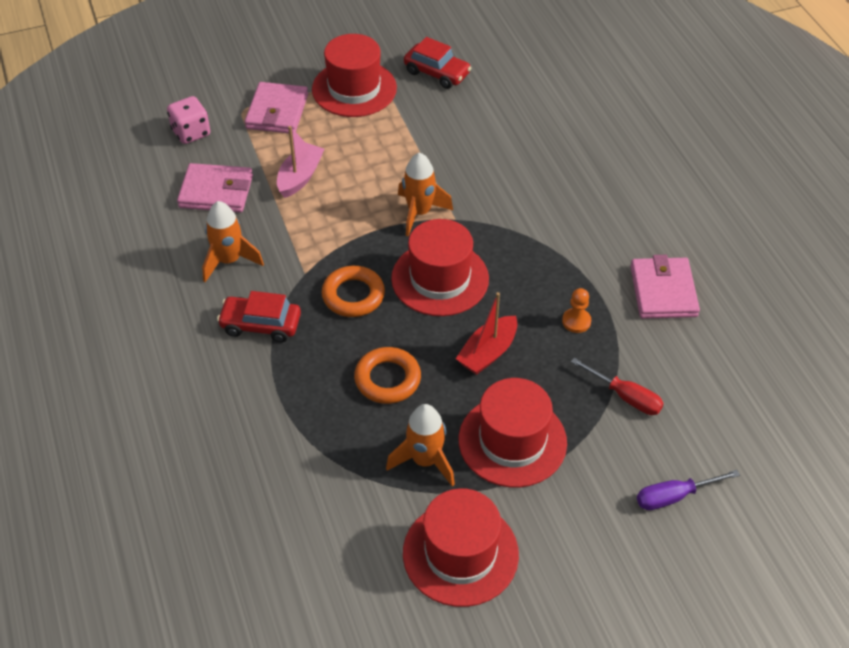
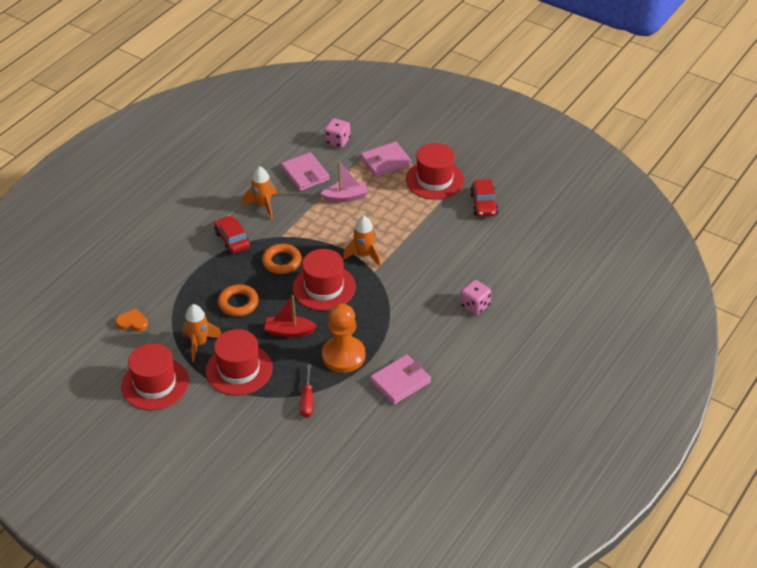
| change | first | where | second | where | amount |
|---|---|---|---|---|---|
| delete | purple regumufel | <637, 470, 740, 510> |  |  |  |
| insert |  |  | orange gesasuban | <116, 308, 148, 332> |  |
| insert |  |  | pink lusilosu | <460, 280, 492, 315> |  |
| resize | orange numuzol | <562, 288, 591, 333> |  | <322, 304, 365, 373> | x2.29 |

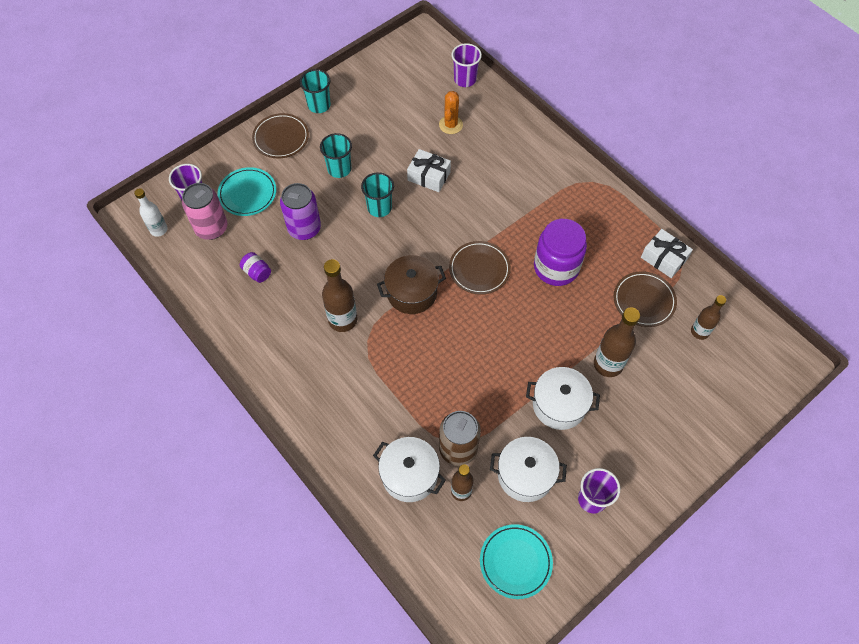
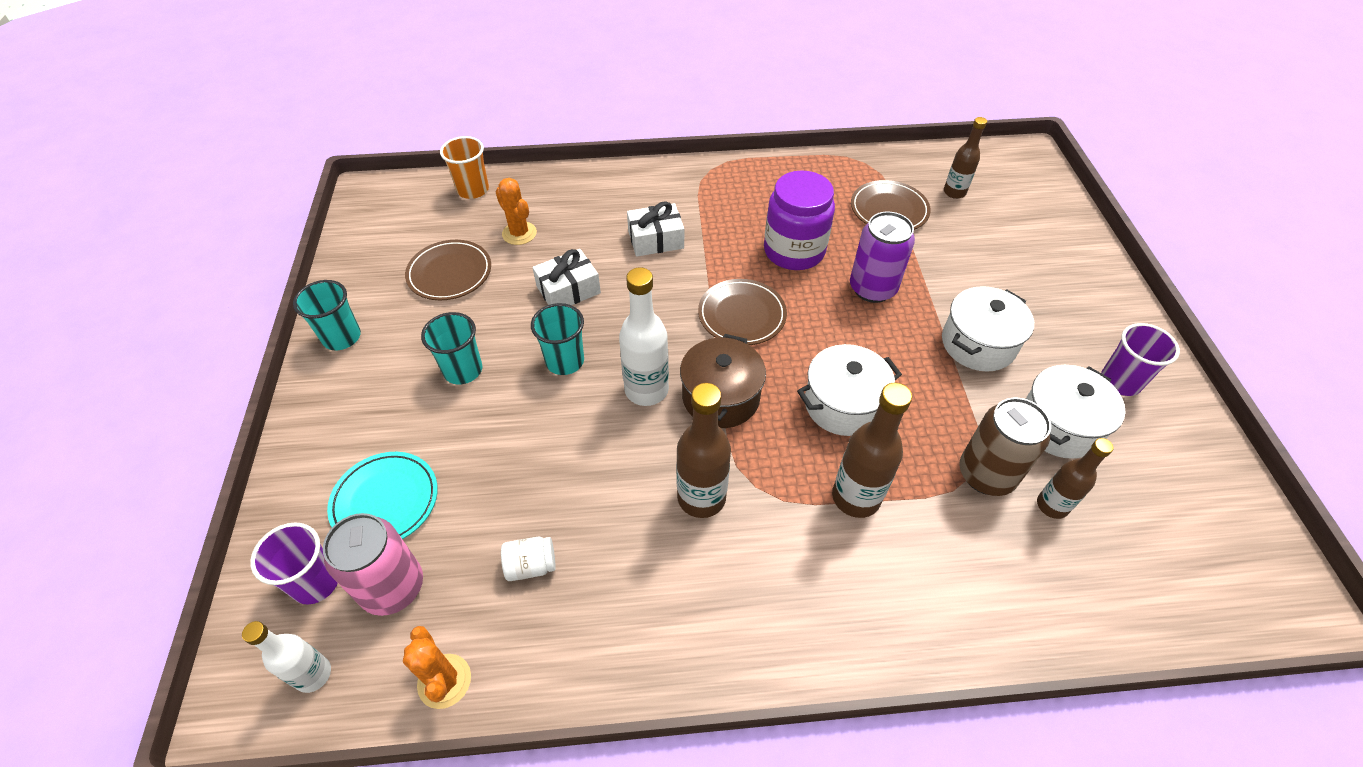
| change | first | where | second | where | amount |
|---|---|---|---|---|---|
| delete | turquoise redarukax | <480, 524, 553, 599> |  |  |  |
| insert |  |  | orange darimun | <403, 626, 471, 709> |  |
| insert |  |  | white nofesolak | <619, 267, 669, 406> |  |
| move | brown redarukax | <252, 113, 309, 158> |  | <405, 240, 491, 300> |  |
| move | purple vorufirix | <280, 183, 321, 240> |  | <850, 211, 915, 303> |  |
| move | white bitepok | <373, 437, 446, 502> |  | <797, 344, 902, 436> |  |
| move | brown nofesolak | <594, 308, 640, 377> |  | <832, 382, 912, 518> |  |
| move | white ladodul | <641, 229, 693, 278> |  | <627, 201, 684, 257> |  |
| recolor | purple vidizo | <240, 252, 271, 283> | white vidizo | <501, 537, 556, 581> |  |
| recolor | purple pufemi | <452, 43, 482, 87> | orange pufemi | <440, 136, 489, 199> |  |

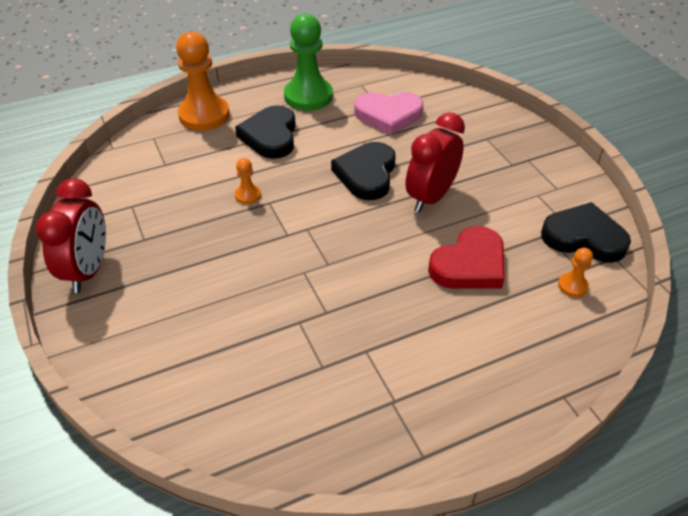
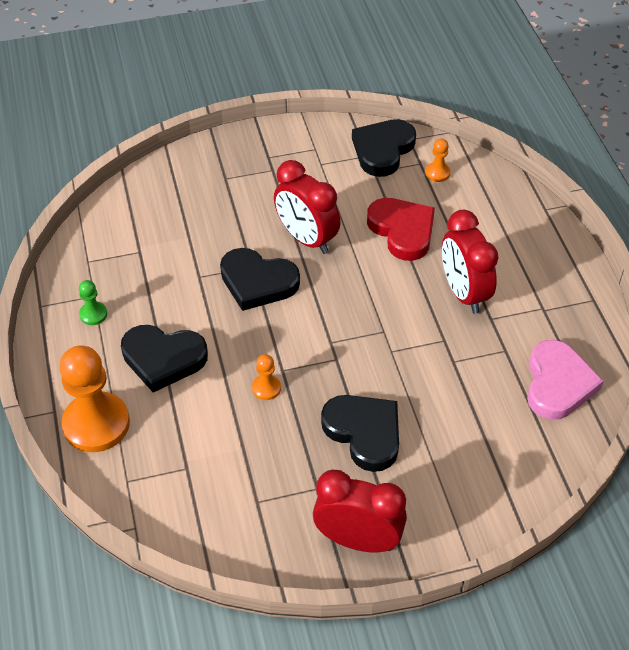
| change | first | where | second | where | amount |
|---|---|---|---|---|---|
| insert |  |  | black gesasuban | <321, 395, 399, 472> |  |
| insert |  |  | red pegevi | <442, 210, 498, 314> |  |
| move | pink gesasuban | <354, 92, 424, 135> |  | <527, 340, 604, 420> |  |
| resize | green numuzol | <284, 14, 333, 111> |  | <79, 280, 107, 325> | x0.45 |

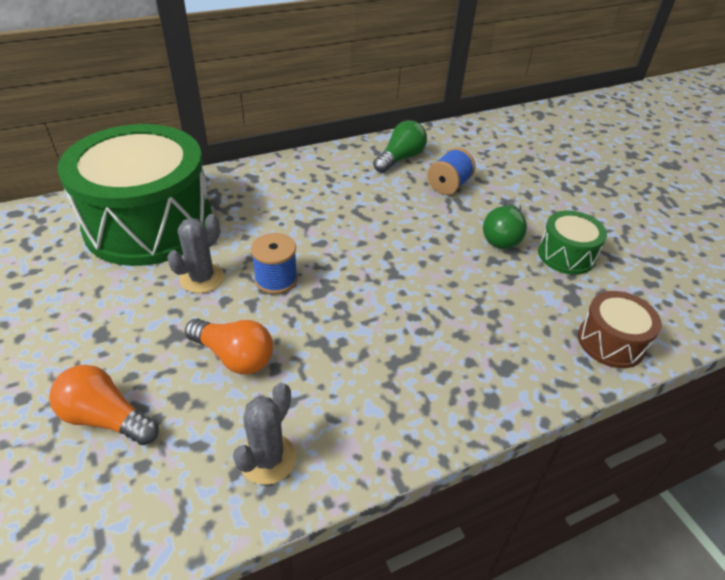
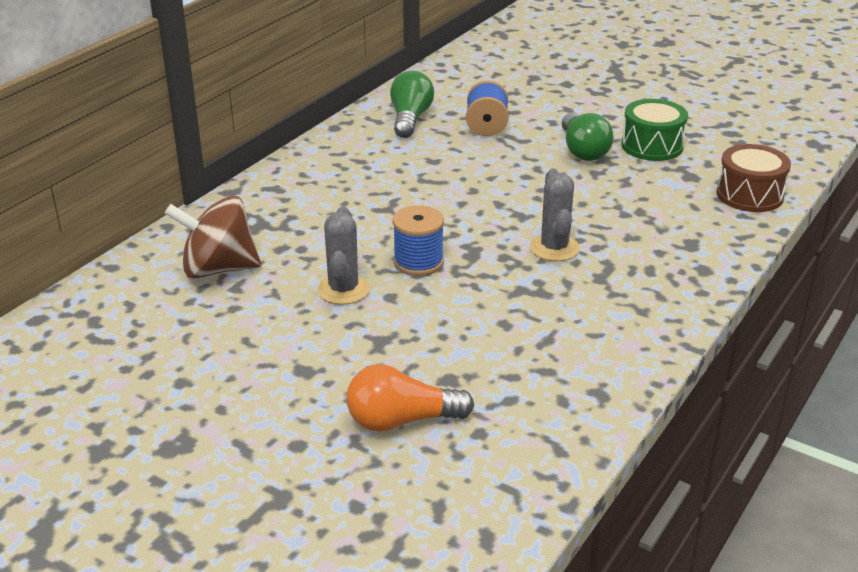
| change | first | where | second | where | amount |
|---|---|---|---|---|---|
| delete | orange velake | <185, 318, 273, 374> |  |  |  |
| move | grey darimun | <233, 383, 297, 485> |  | <530, 169, 580, 261> |  |
| replace | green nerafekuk | <57, 124, 212, 266> | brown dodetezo | <165, 196, 261, 279> |  |

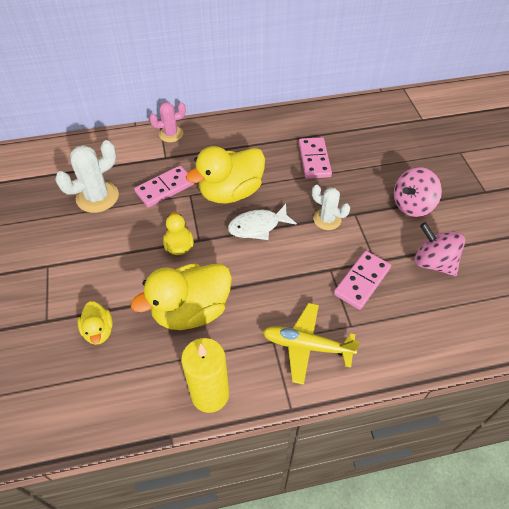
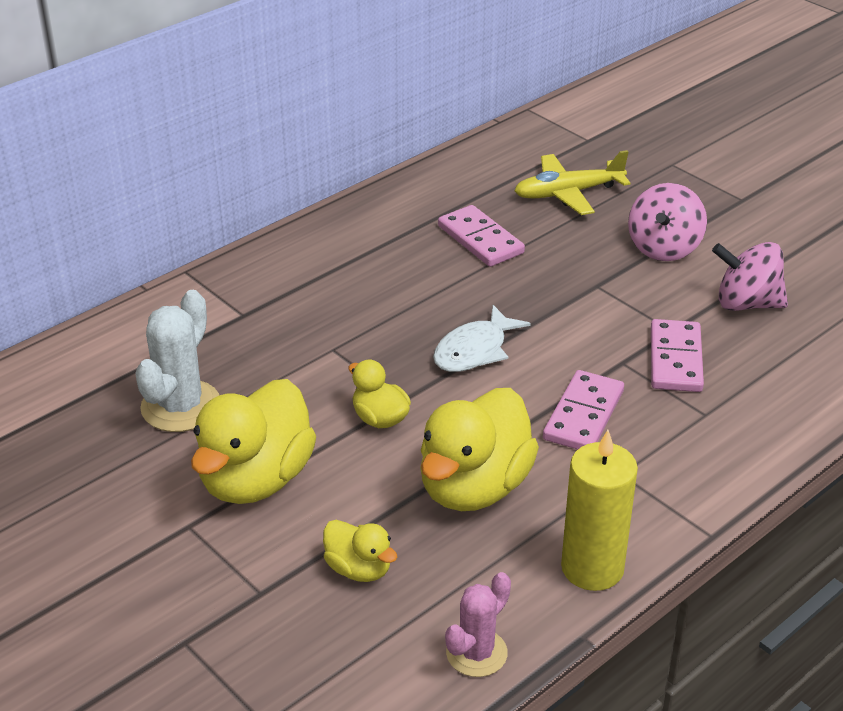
| change | first | where | second | where | amount |
|---|---|---|---|---|---|
| delete | white darimun | <312, 185, 350, 230> |  |  |  |
| move | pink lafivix | <134, 166, 194, 208> |  | <543, 370, 624, 450> |  |
| move | pink darimun | <149, 102, 186, 142> |  | <445, 572, 511, 677> |  |
| move | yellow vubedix | <186, 146, 265, 203> |  | <191, 379, 316, 504> |  |
| move | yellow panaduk | <263, 303, 360, 385> |  | <514, 150, 631, 215> |  |

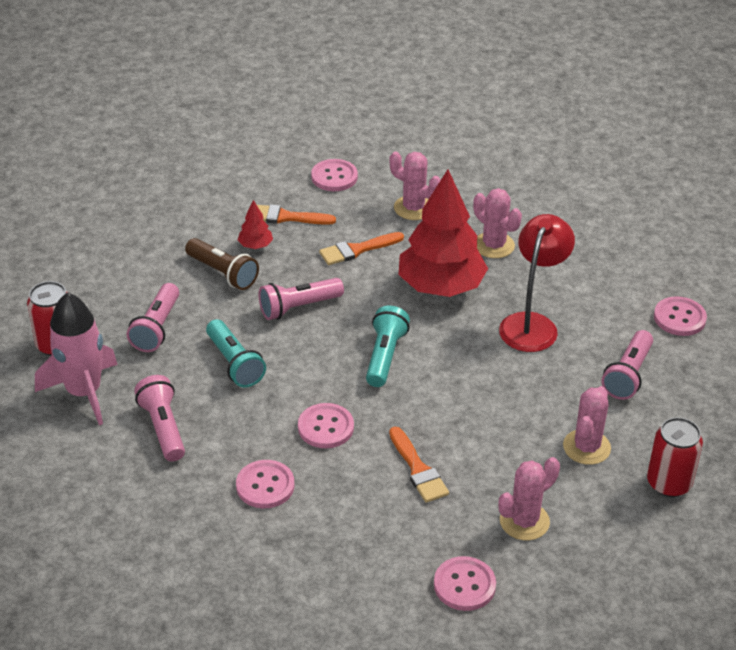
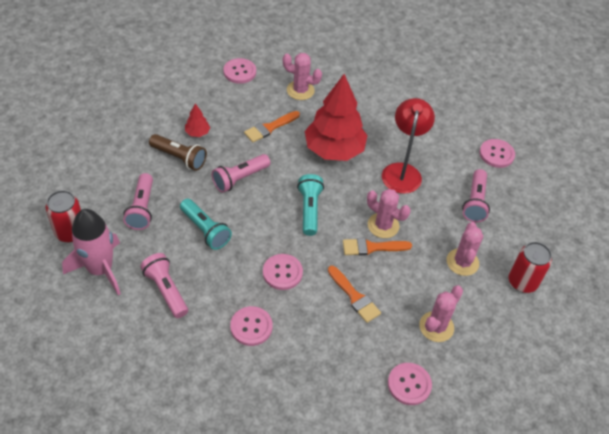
| change | first | where | second | where | amount |
|---|---|---|---|---|---|
| move | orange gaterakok | <257, 205, 336, 225> |  | <343, 238, 412, 256> |  |
| move | pink darimun | <473, 188, 522, 258> |  | <367, 189, 410, 238> |  |

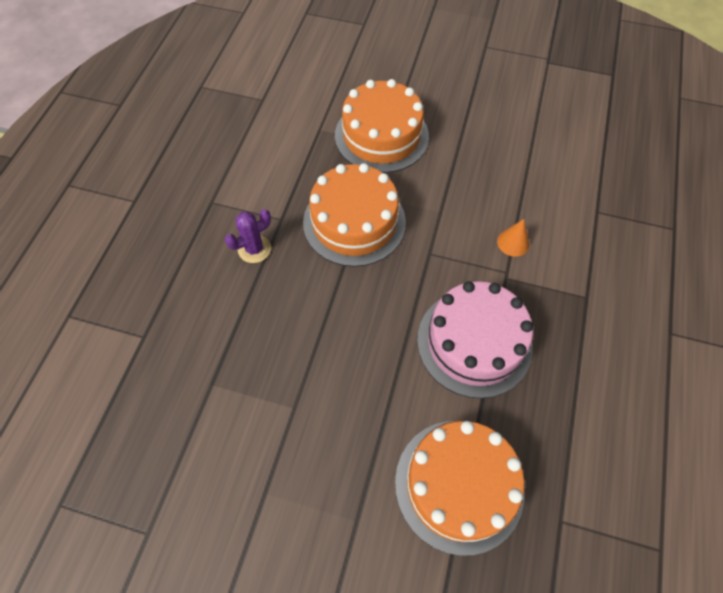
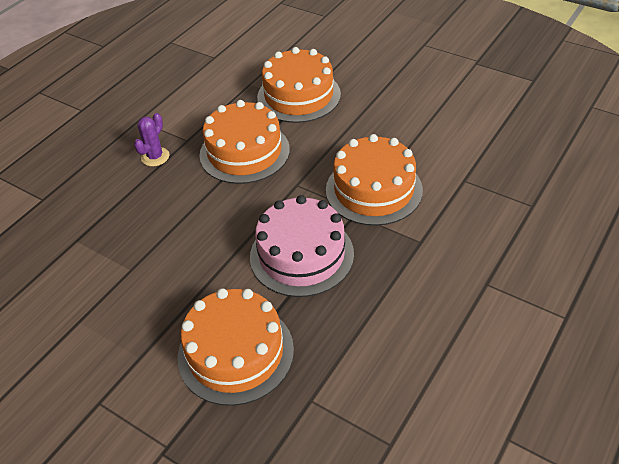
| change | first | where | second | where | amount |
|---|---|---|---|---|---|
| replace | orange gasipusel | <497, 219, 529, 257> | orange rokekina | <326, 134, 423, 226> |  |
| rotate | purple darimun | <225, 209, 271, 263> |  | <134, 113, 169, 166> | 45 degrees counterclockwise |

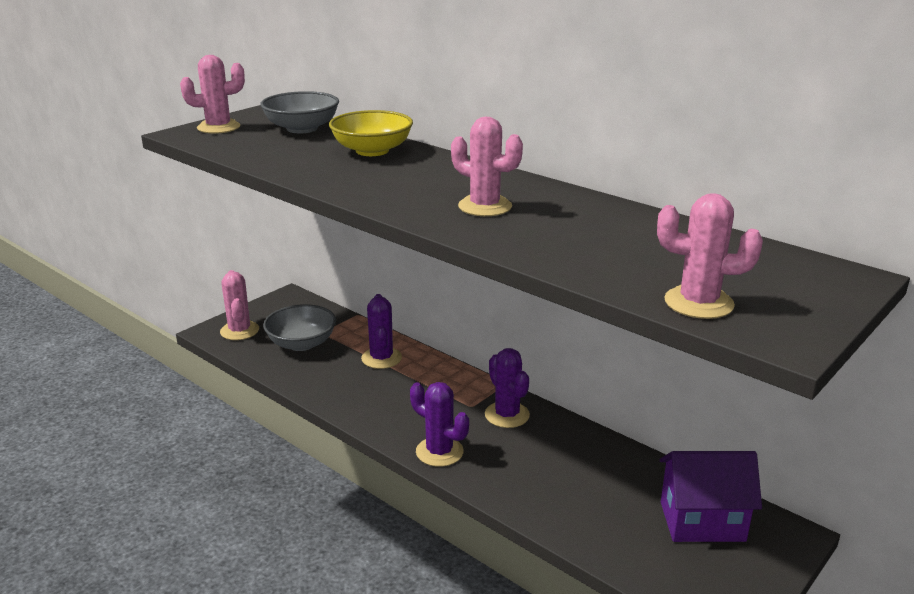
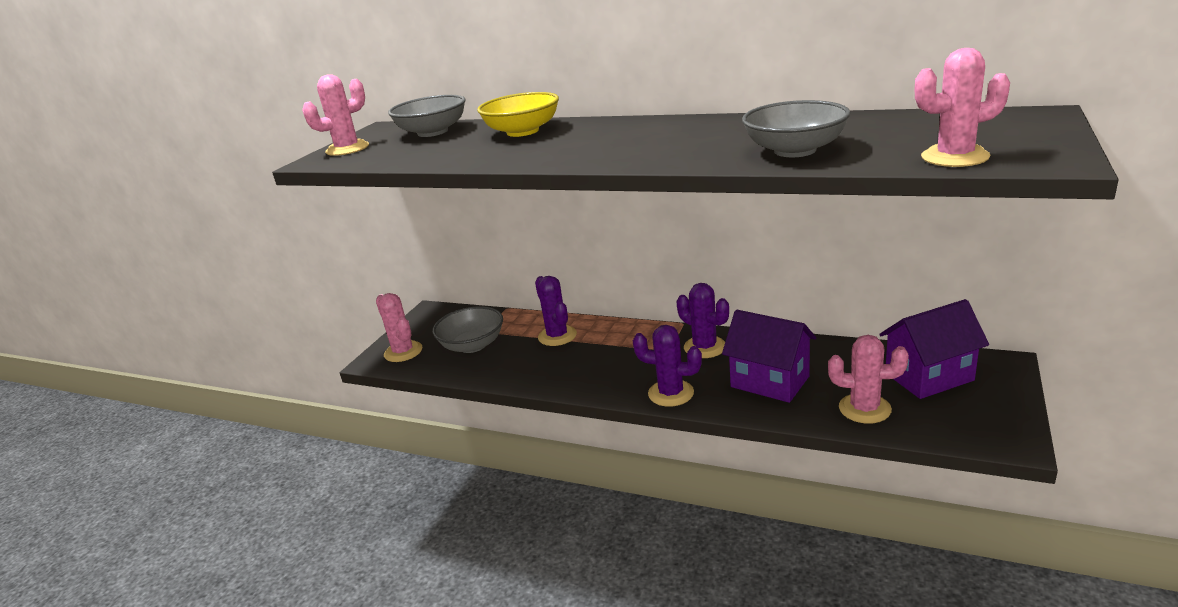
| change | first | where | second | where | amount |
|---|---|---|---|---|---|
| insert |  |  | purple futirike | <722, 310, 816, 403> |  |
| insert |  |  | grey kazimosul | <742, 100, 850, 157> |  |
| move | pink darimun | <451, 117, 523, 216> |  | <828, 335, 909, 424> |  |

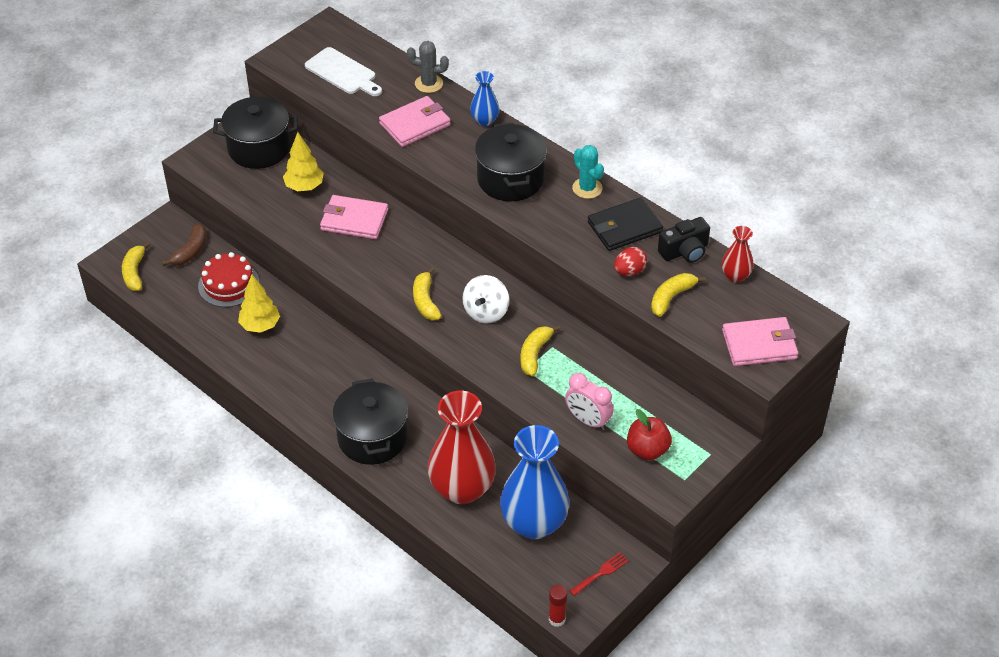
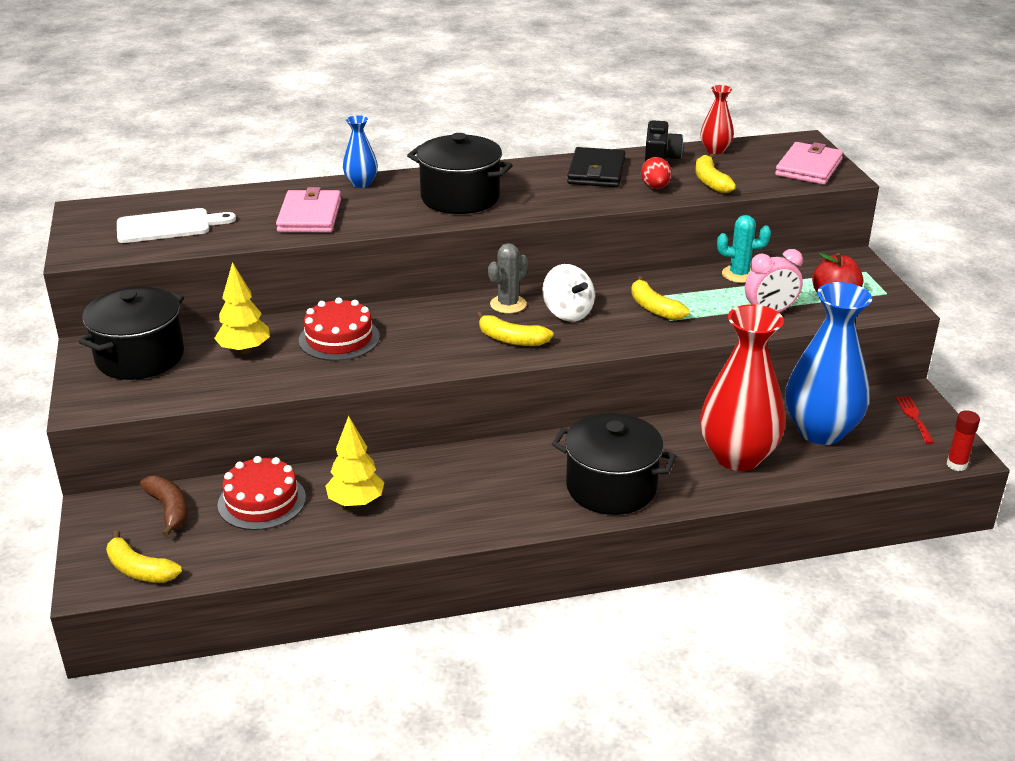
| change | first | where | second | where | amount |
|---|---|---|---|---|---|
| move | grey darimun | <407, 41, 449, 93> |  | <488, 243, 528, 314> |  |
| move | turquoise darimun | <572, 145, 604, 199> |  | <717, 215, 771, 283> |  |
| replace | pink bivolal | <320, 195, 388, 239> | red rokekina | <299, 297, 380, 361> |  |

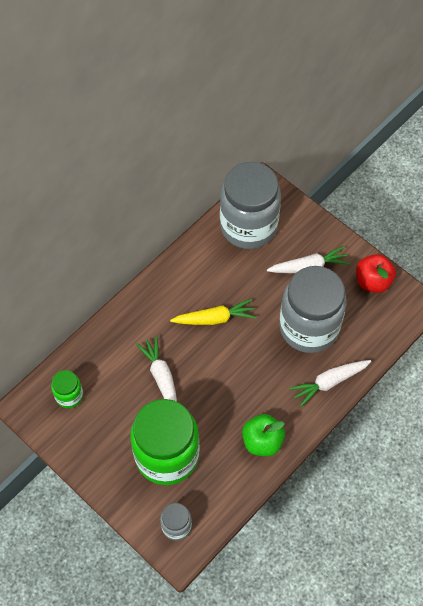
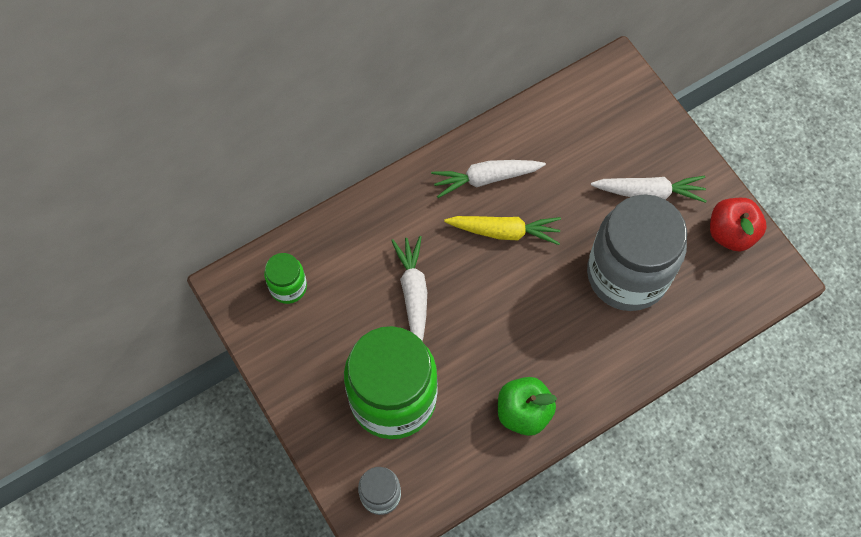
| change | first | where | second | where | amount |
|---|---|---|---|---|---|
| delete | grey vidizo | <220, 162, 281, 249> |  |  |  |
| move | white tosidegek | <289, 360, 371, 407> |  | <431, 160, 546, 198> |  |

